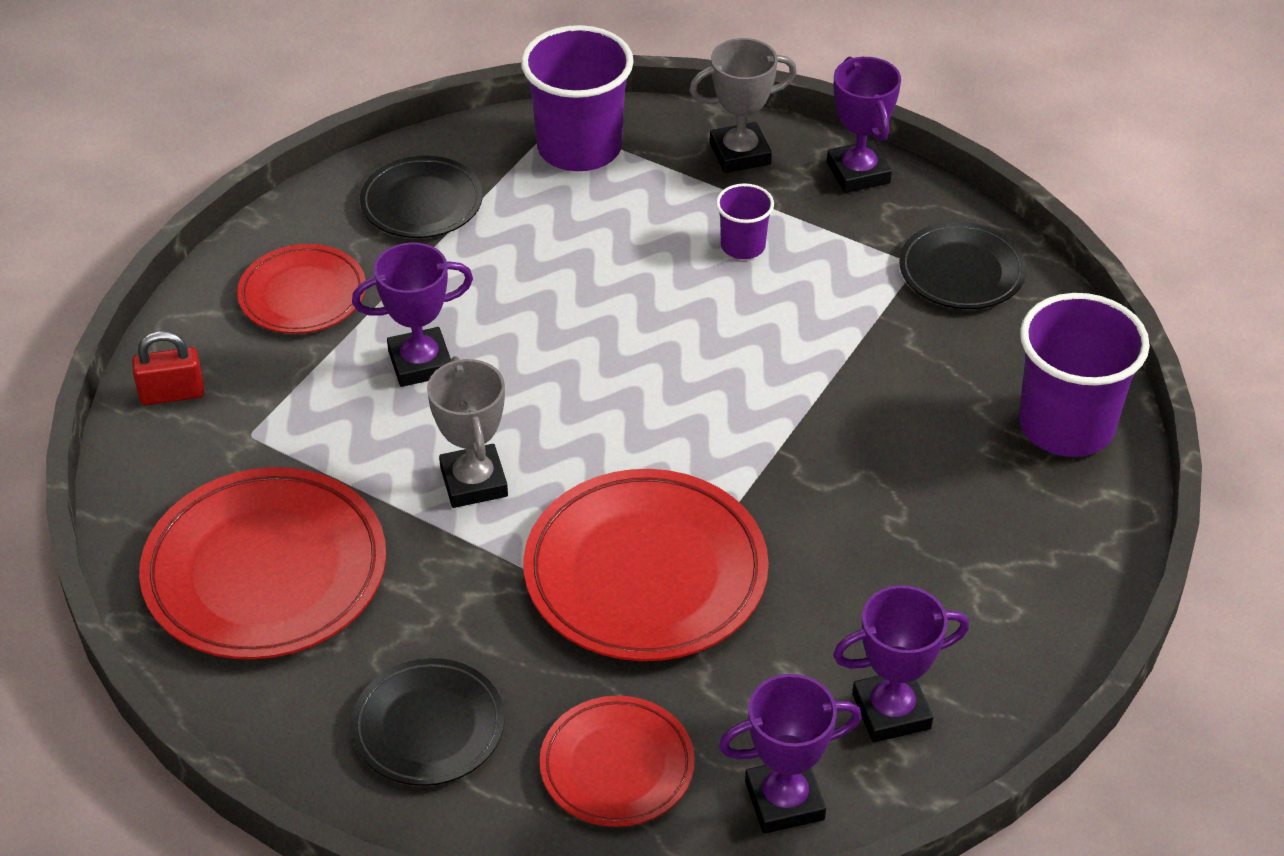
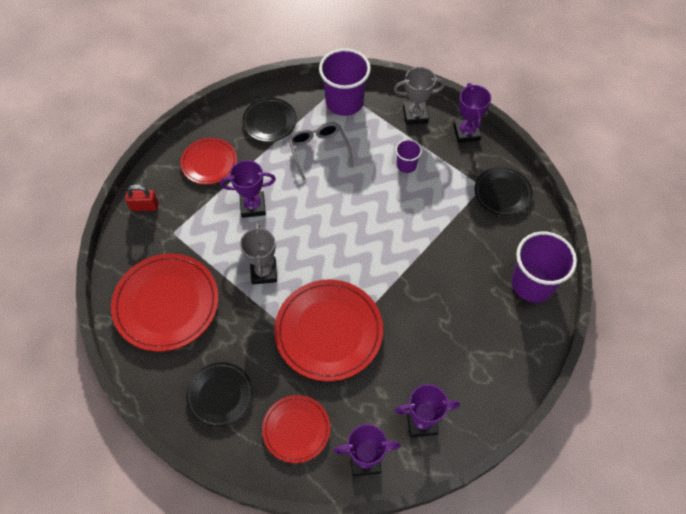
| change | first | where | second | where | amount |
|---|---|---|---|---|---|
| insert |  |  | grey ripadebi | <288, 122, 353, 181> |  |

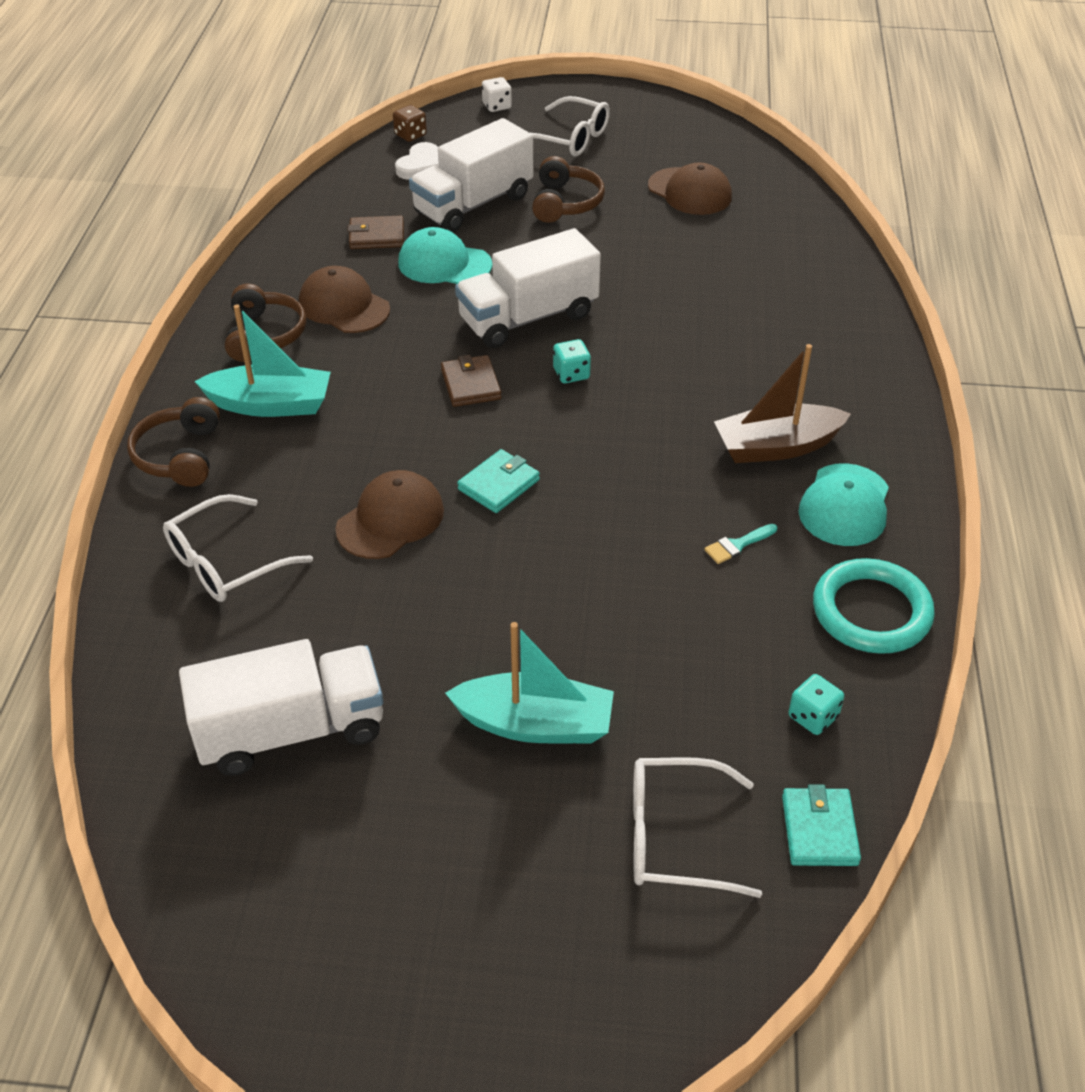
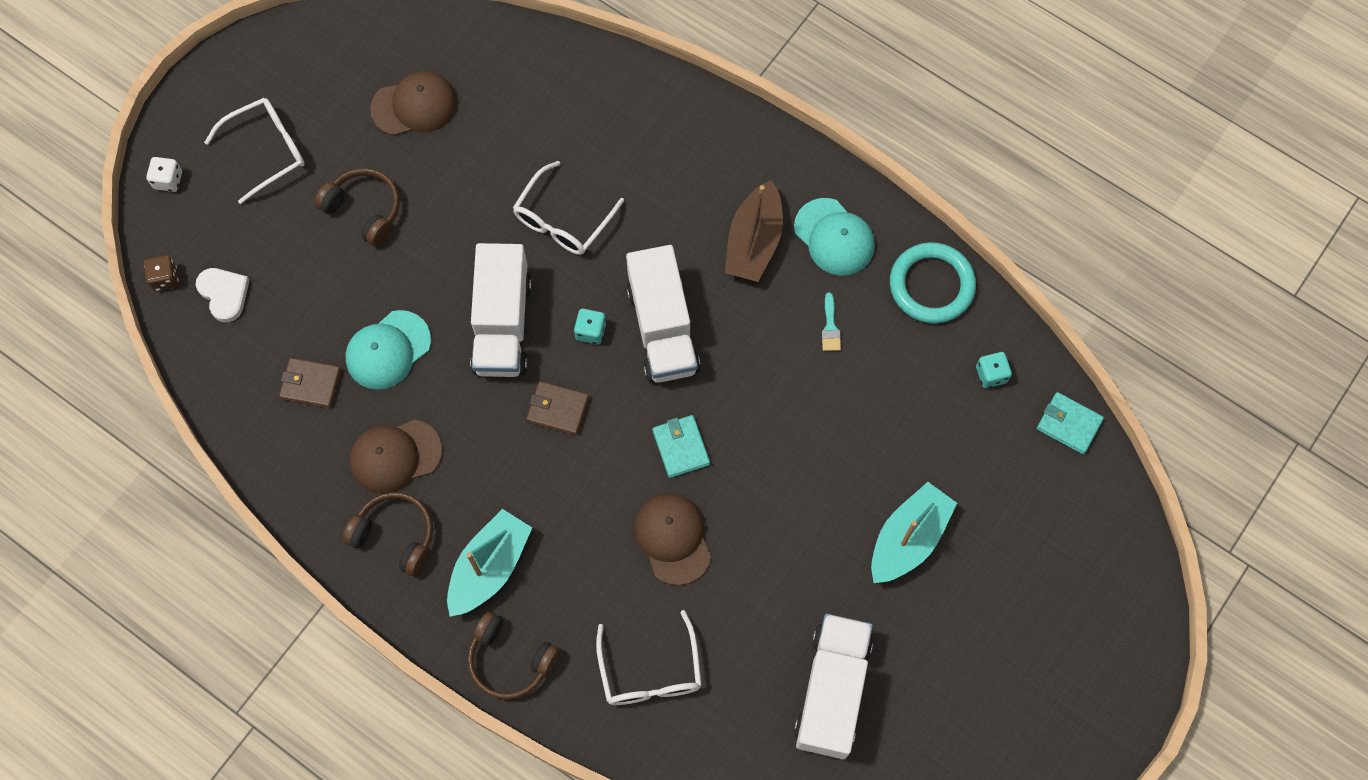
| change | first | where | second | where | amount |
|---|---|---|---|---|---|
| move | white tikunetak | <409, 118, 533, 232> |  | <626, 245, 701, 383> |  |
| move | white ripadebi | <633, 757, 762, 898> |  | <513, 161, 624, 255> |  |
| rotate | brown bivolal | <347, 216, 404, 249> |  | <279, 357, 341, 408> | 75 degrees clockwise |

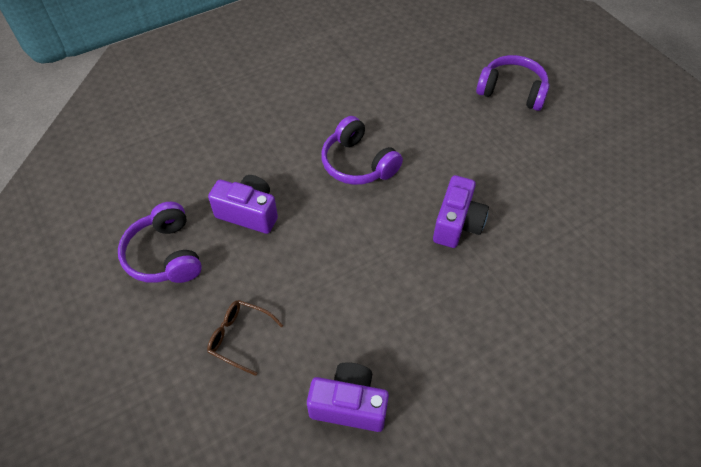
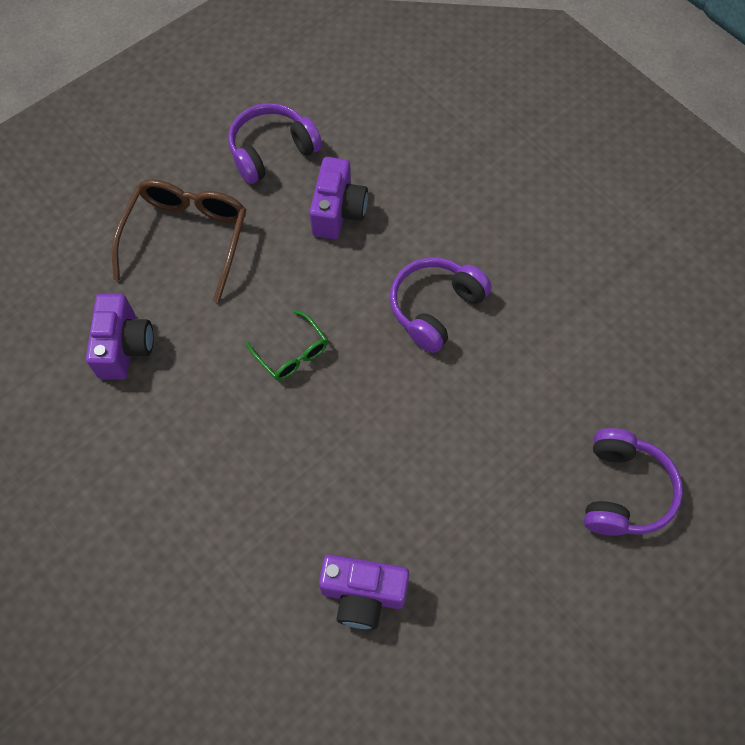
| change | first | where | second | where | amount |
|---|---|---|---|---|---|
| insert |  |  | green ripadebi | <246, 310, 328, 381> |  |
| move | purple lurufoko | <433, 175, 489, 248> |  | <319, 554, 409, 629> |  |
| resize | brown ripadebi | <207, 300, 284, 376> |  | <112, 179, 246, 302> | x1.85 |

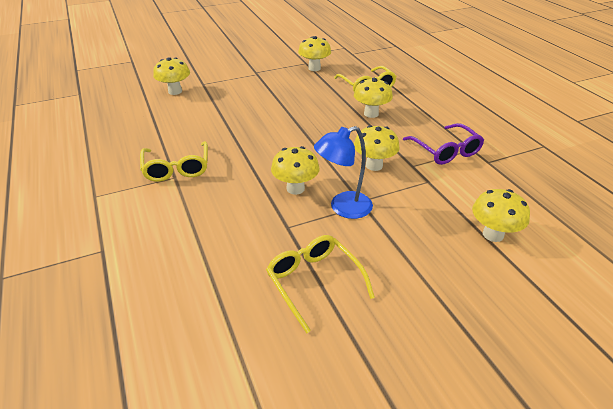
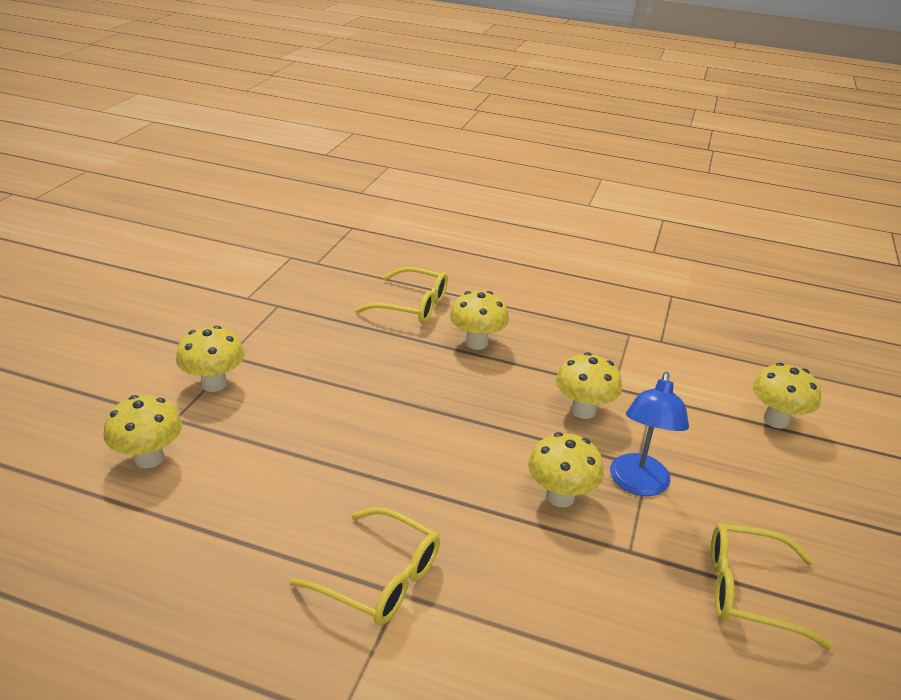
| change | first | where | second | where | amount |
|---|---|---|---|---|---|
| delete | purple ripadebi | <403, 123, 484, 165> |  |  |  |
| move | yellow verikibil | <298, 36, 331, 71> |  | <176, 326, 244, 392> |  |

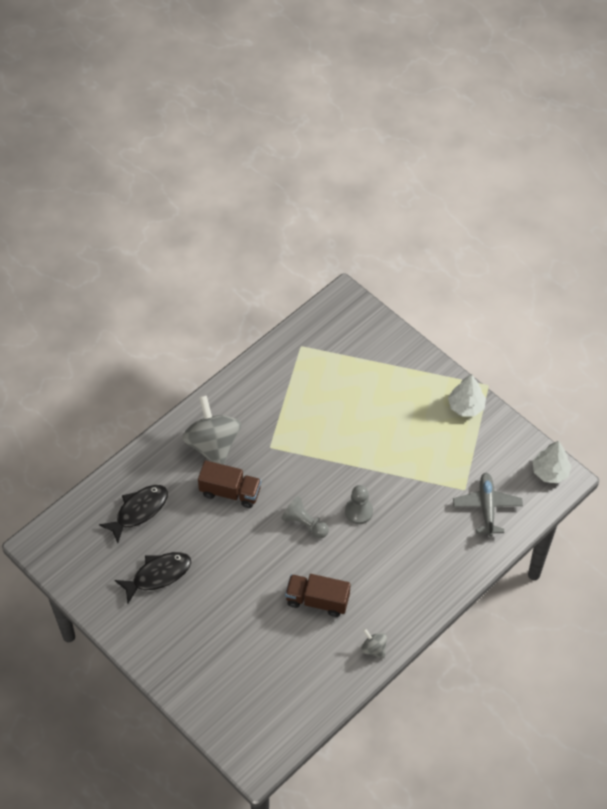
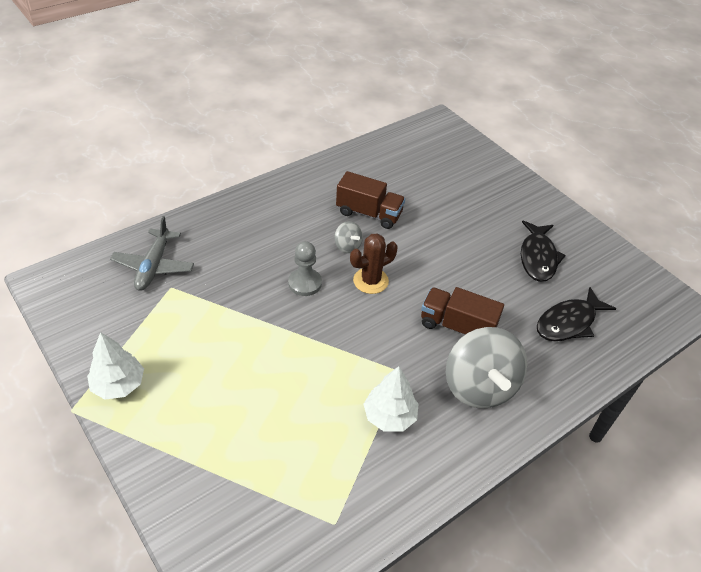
| change | first | where | second | where | amount |
|---|---|---|---|---|---|
| move | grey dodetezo | <361, 628, 387, 658> |  | <334, 221, 363, 253> |  |
| move | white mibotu | <533, 441, 572, 483> |  | <363, 366, 419, 432> |  |
| replace | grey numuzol | <281, 496, 329, 538> | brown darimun | <350, 233, 398, 294> |  |
| rotate | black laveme | <114, 552, 191, 604> |  | <521, 220, 566, 282> | 60 degrees counterclockwise |

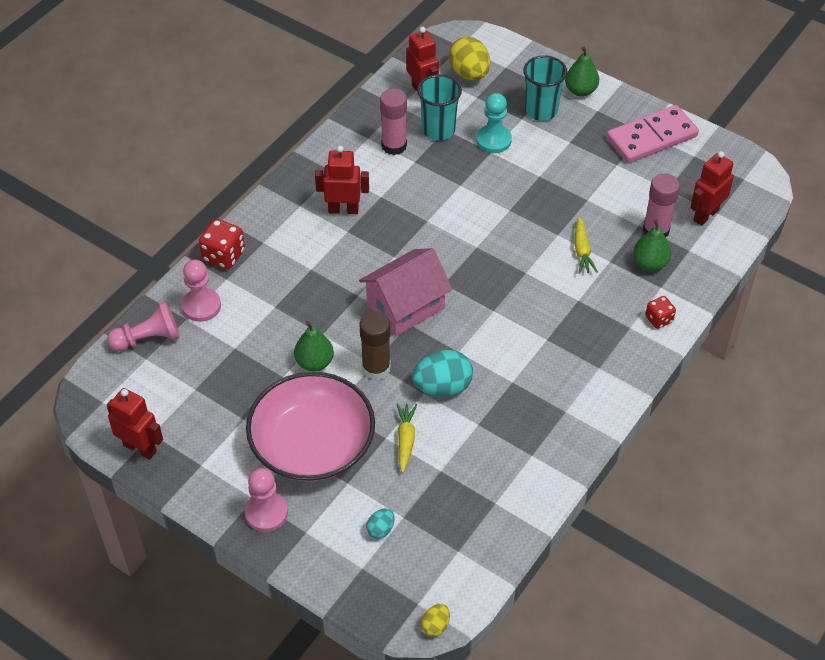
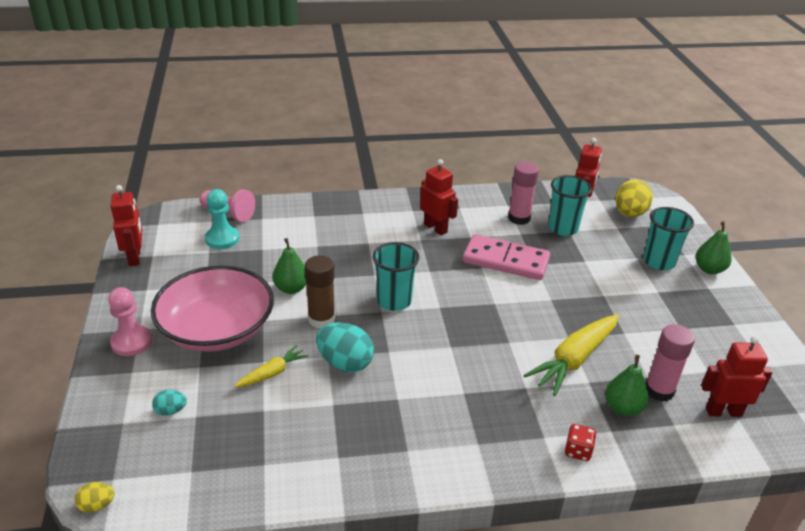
| change | first | where | second | where | amount |
|---|---|---|---|---|---|
| delete | pink numuzol | <182, 260, 221, 322> |  |  |  |
| delete | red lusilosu | <199, 219, 245, 269> |  |  |  |
| move | turquoise numuzol | <476, 93, 512, 153> |  | <205, 189, 239, 249> |  |
| move | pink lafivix | <606, 105, 699, 163> |  | <463, 234, 550, 280> |  |
| replace | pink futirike | <359, 248, 452, 336> | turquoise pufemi | <373, 242, 420, 311> |  |
| resize | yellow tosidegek | <575, 217, 598, 274> |  | <523, 314, 619, 396> | x1.84 |

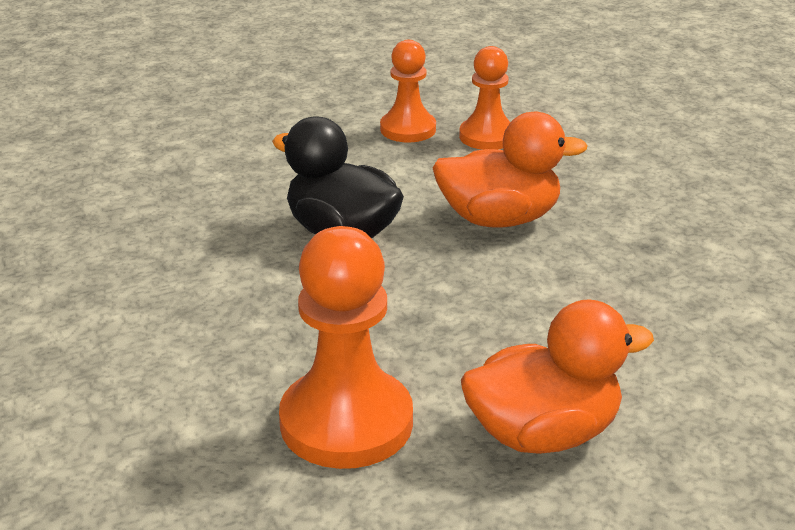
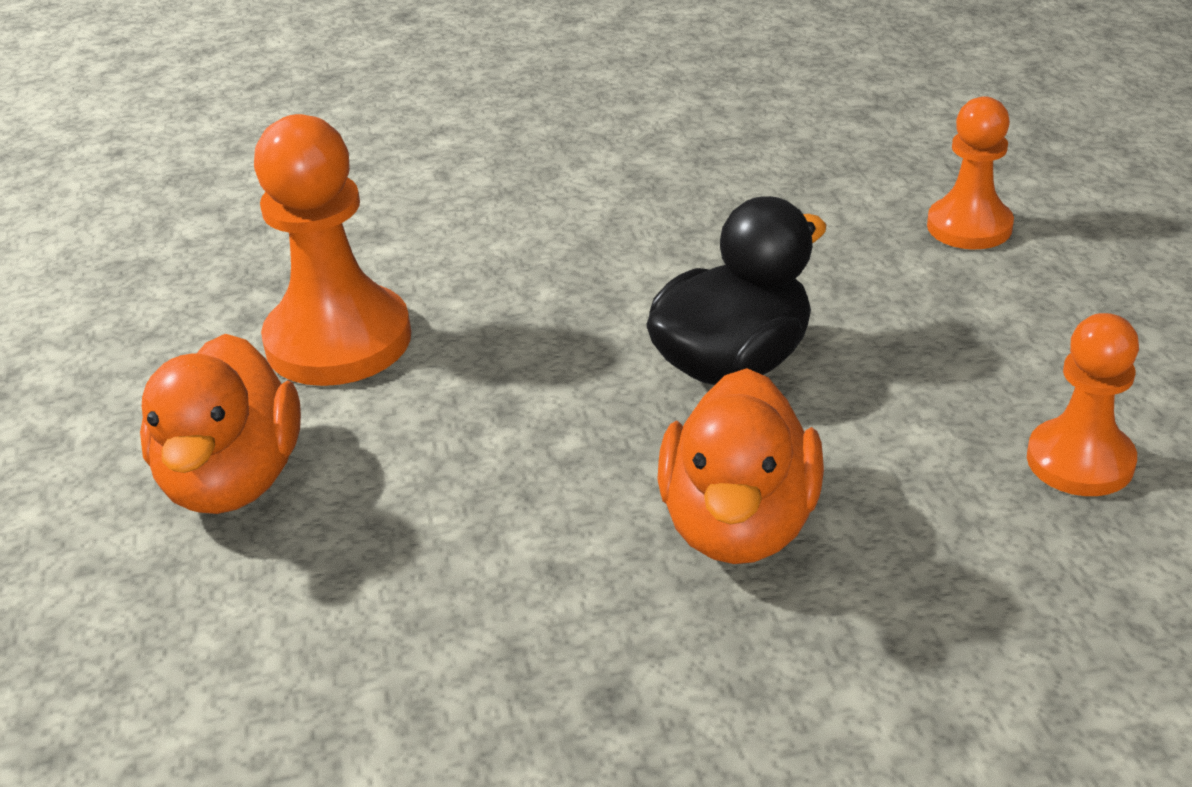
| change | first | where | second | where | amount |
|---|---|---|---|---|---|
| move | orange numuzol | <459, 46, 510, 150> |  | <927, 96, 1014, 249> |  |

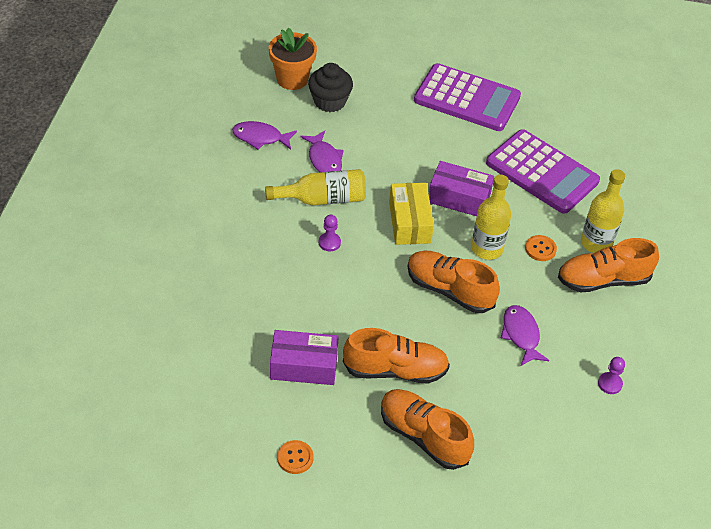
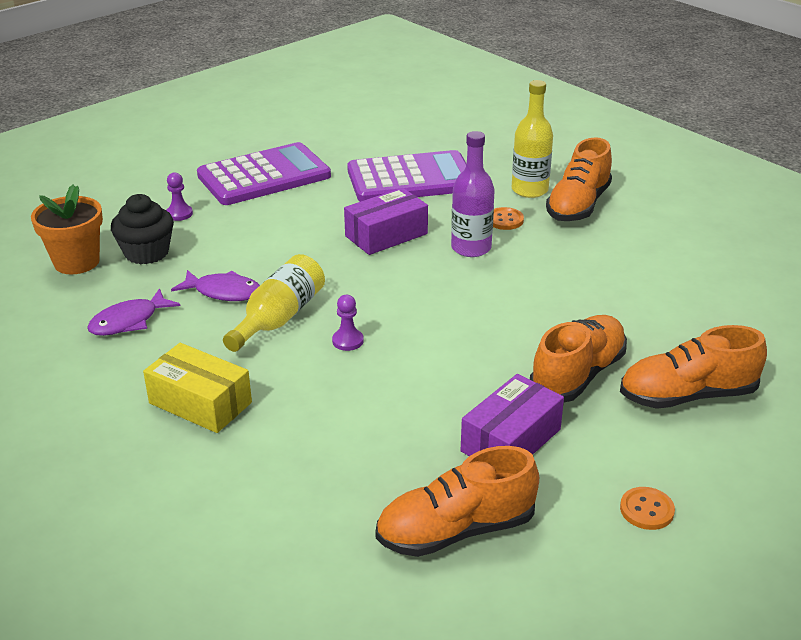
| change | first | where | second | where | amount |
|---|---|---|---|---|---|
| delete | purple laveme | <501, 305, 549, 366> |  |  |  |
| move | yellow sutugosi | <389, 183, 434, 245> |  | <143, 343, 252, 433> |  |
| move | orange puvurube | <407, 251, 500, 313> |  | <375, 446, 539, 557> |  |
| move | purple numuzol | <598, 357, 625, 394> |  | <166, 172, 193, 221> |  |
| recolor | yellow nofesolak | <471, 175, 511, 260> | purple nofesolak | <451, 131, 495, 257> |  |

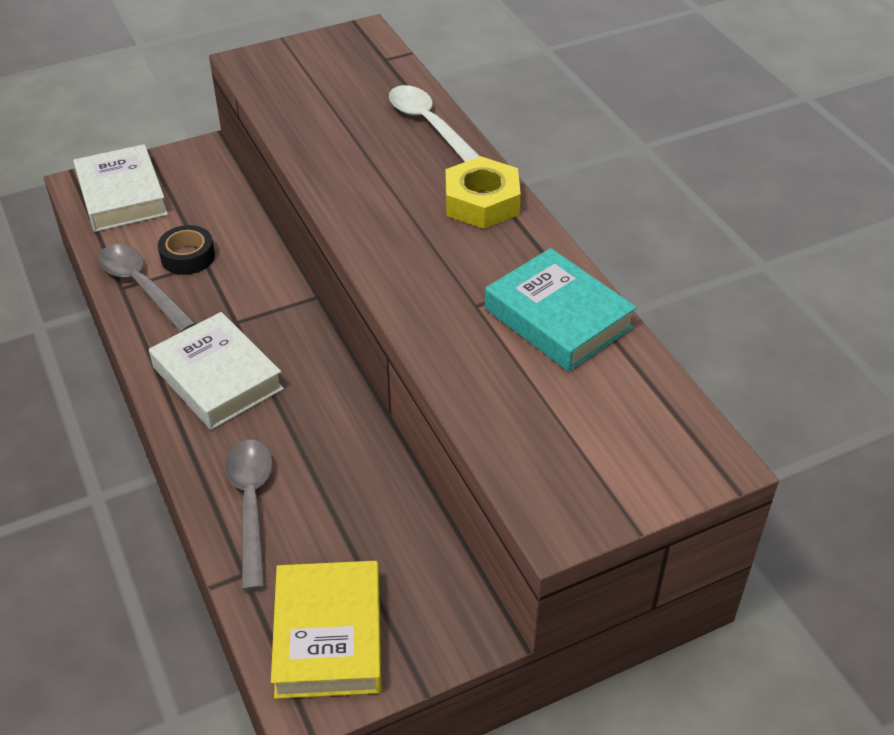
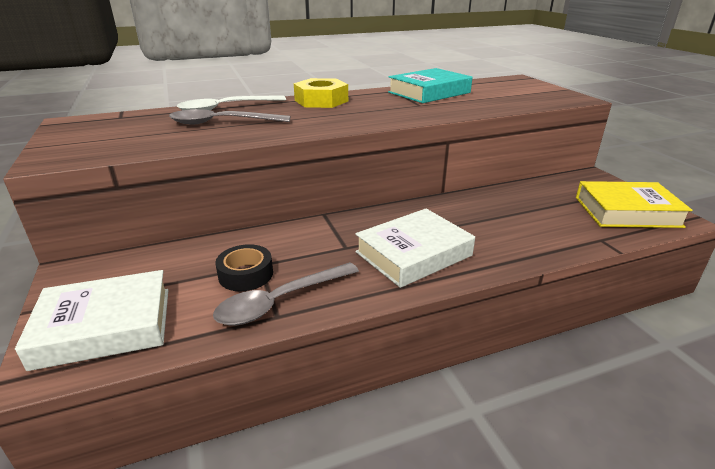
| change | first | where | second | where | amount |
|---|---|---|---|---|---|
| move | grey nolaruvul | <225, 440, 273, 591> |  | <169, 109, 290, 125> |  |

